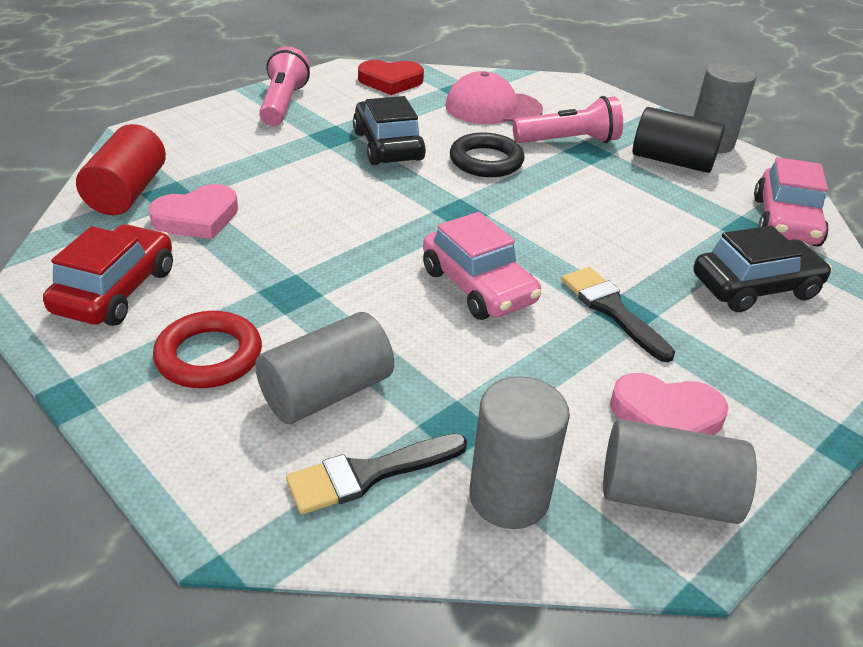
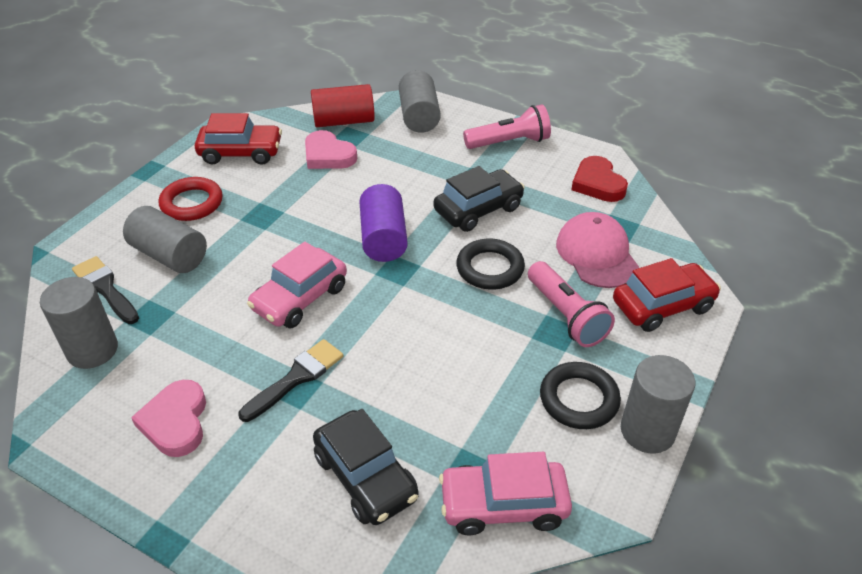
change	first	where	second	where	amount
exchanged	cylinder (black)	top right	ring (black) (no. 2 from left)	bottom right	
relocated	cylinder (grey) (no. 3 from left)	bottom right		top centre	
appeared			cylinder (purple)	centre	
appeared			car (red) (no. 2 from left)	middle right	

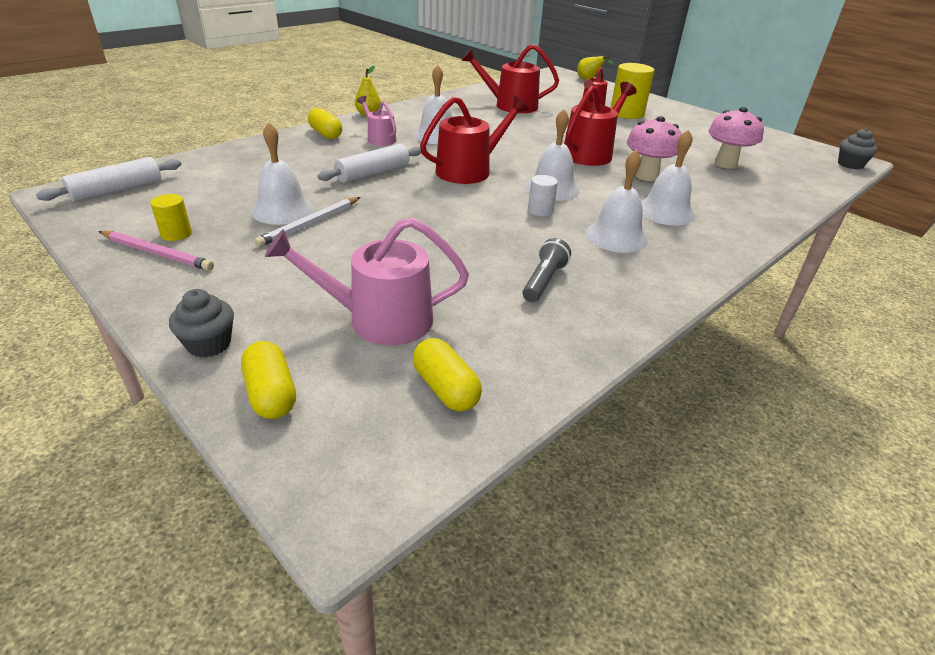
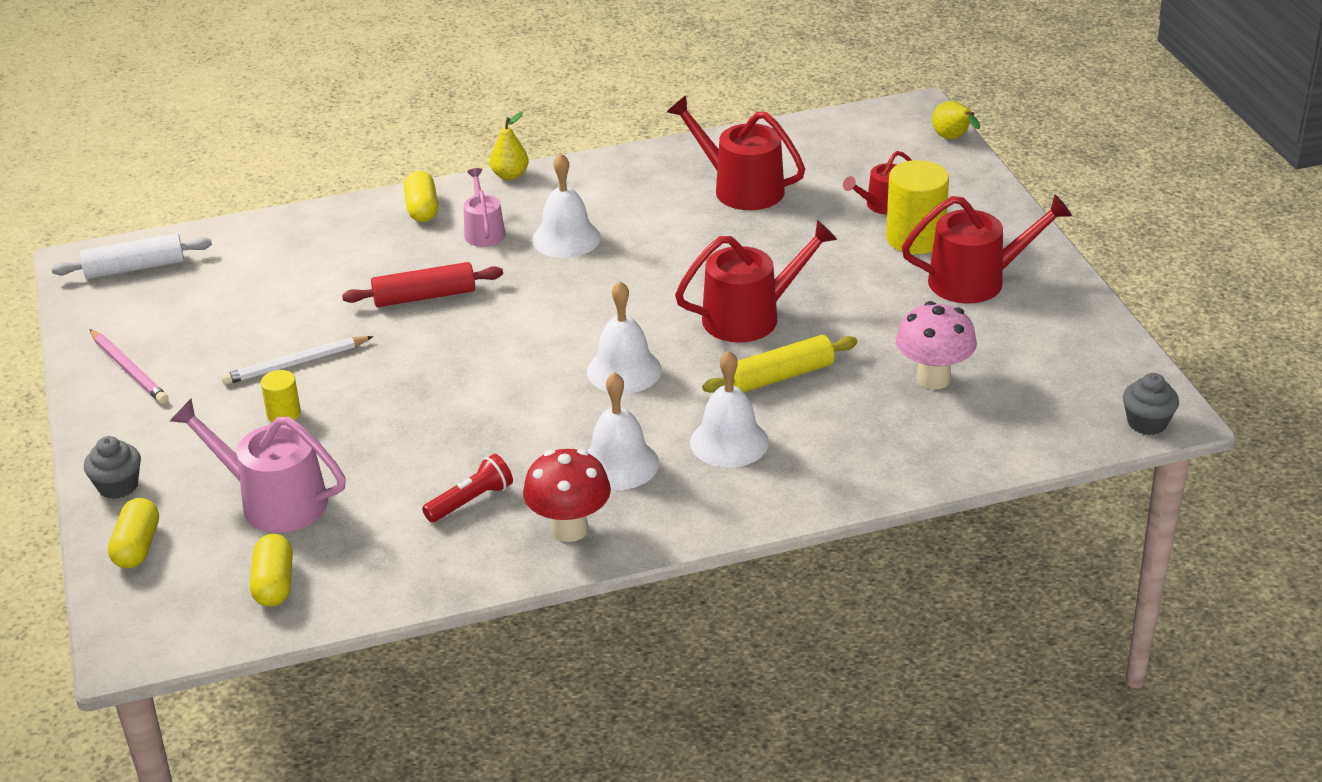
change	first	where	second	where	amount
relocated	watering can (red) (no. 1 from left in the first image)	top centre	watering can (red) (no. 4 from left)	top right	
exchanged	mushroom (pink) (no. 1 from left)	top right	rolling pin (yellow)	centre	
missing	bell (white) (no. 1 from left)	top left			
colour	rolling pin (white) (no. 2 from left)	top centre	rolling pin (red)	middle left	
missing	cylinder (white)	top centre			
relocated	cylinder (yellow) (no. 1 from left)	top left		middle left	
colour	flashlight (grey)	centre	flashlight (red)	centre	
appeared			mushroom (red)	centre	

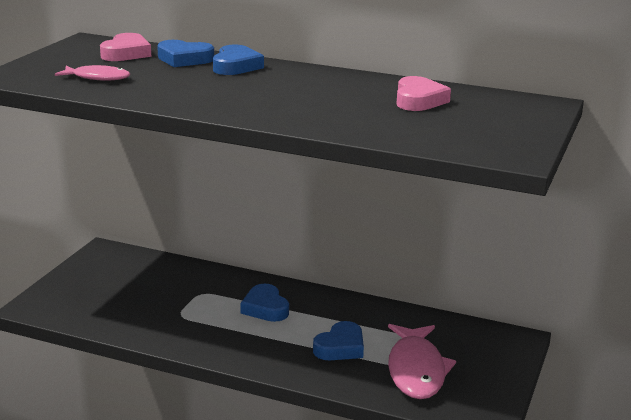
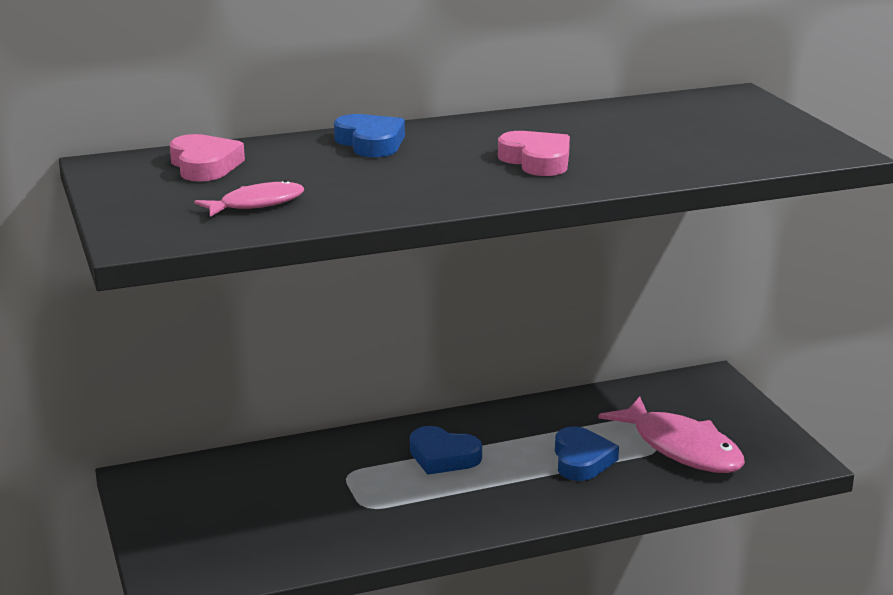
change	first	where	second	where	amount
missing	heart (blue) (no. 1 from left)	top left			
relocated	heart (pink) (no. 2 from left)	top right		top centre	

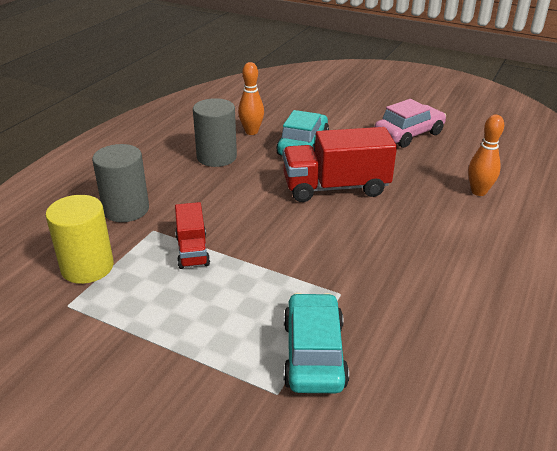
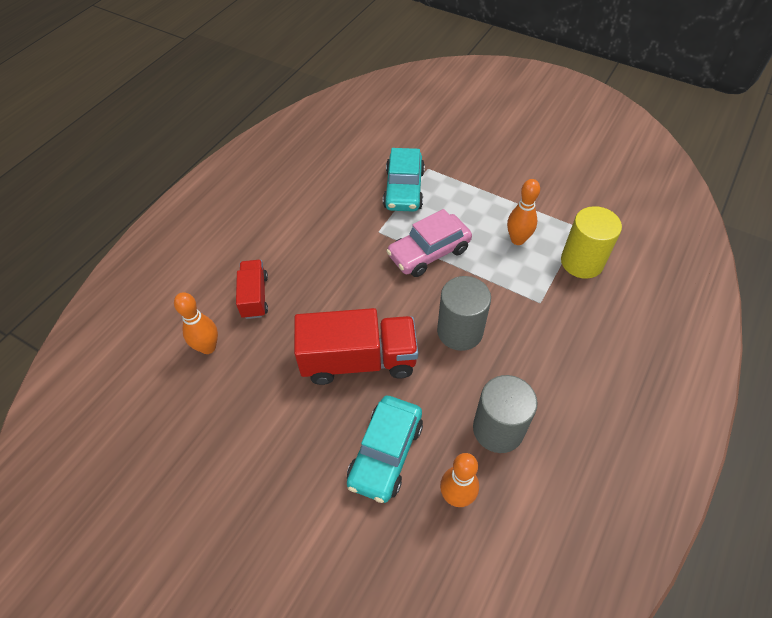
change	first	where	second	where	amount
relocated	car (pink)	top right		centre	
relocated	cylinder (grey) (no. 1 from left)	middle left		centre	
relocated	truck (red) (no. 1 from left)	centre		middle left	
appeared			bowling pin (orange) (no. 3 from left)	middle right	

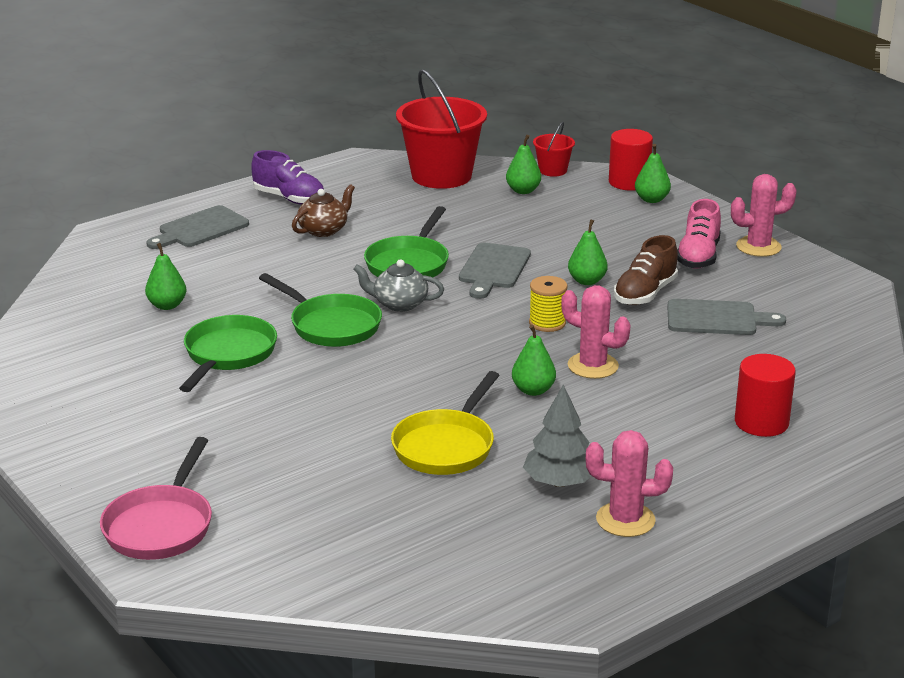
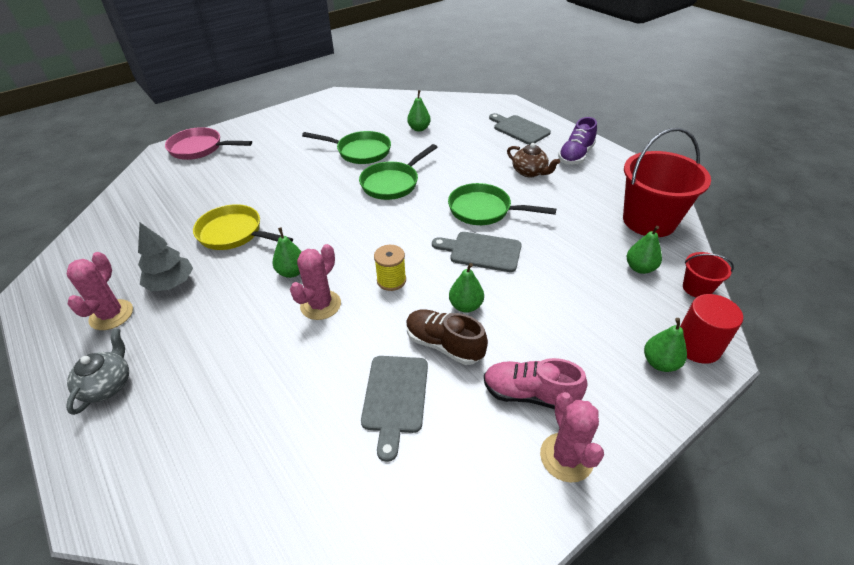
change	first	where	second	where	amount
relocated	teapot (grey)	centre		middle left	
missing	cylinder (red) (no. 2 from left)	middle right			

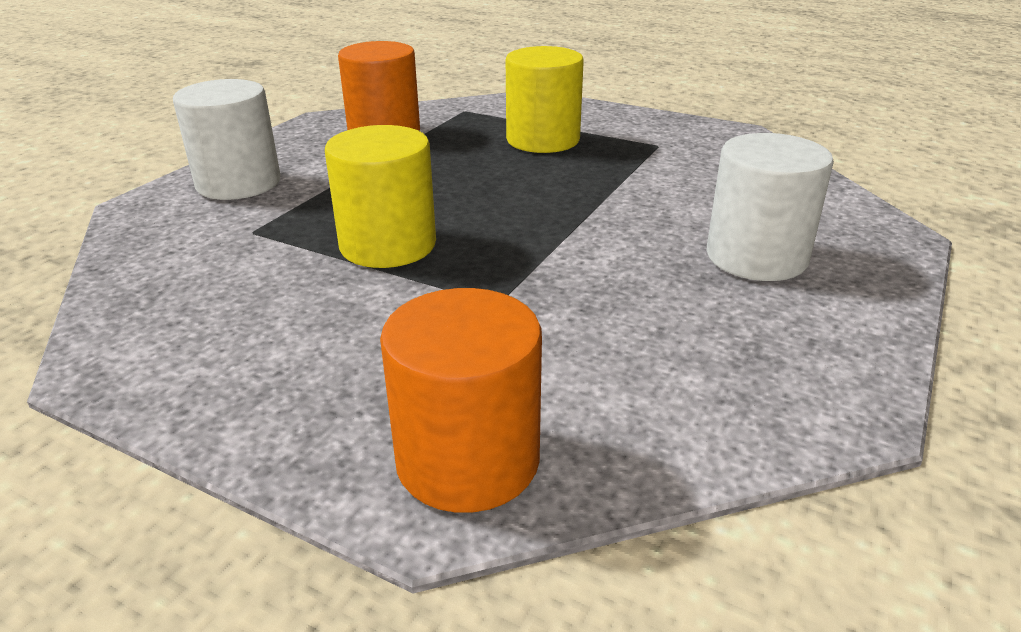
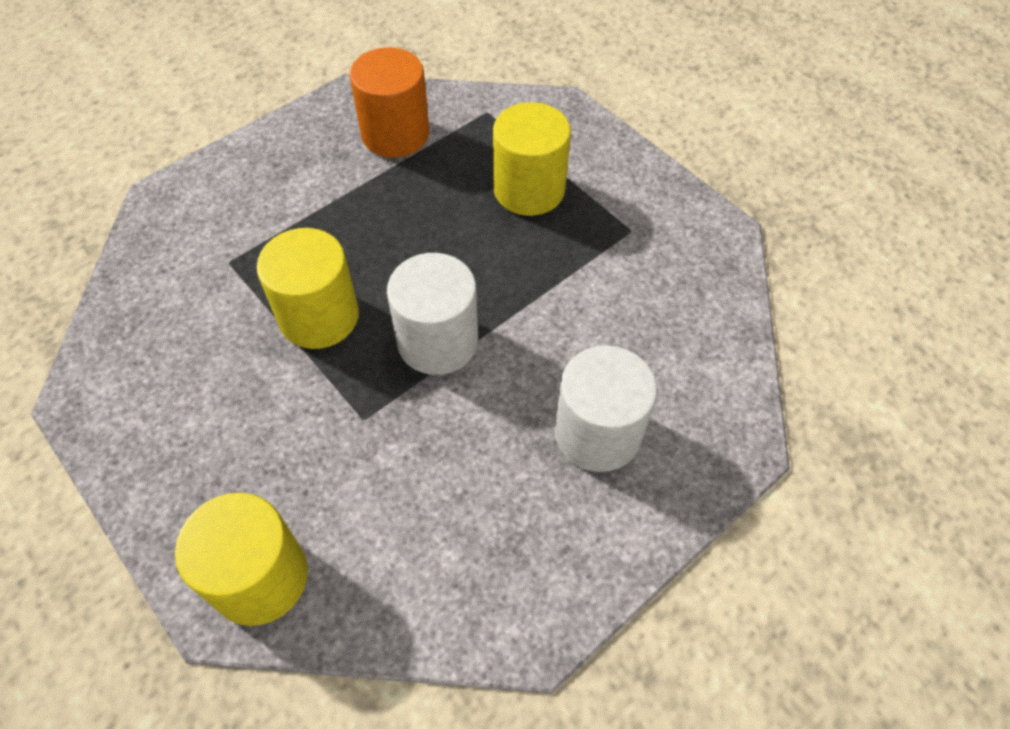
change	first	where	second	where	amount
relocated	cylinder (white) (no. 1 from left)	top left		centre	
colour	cylinder (orange) (no. 2 from left)	centre	cylinder (yellow) (no. 1 from left)	bottom left	

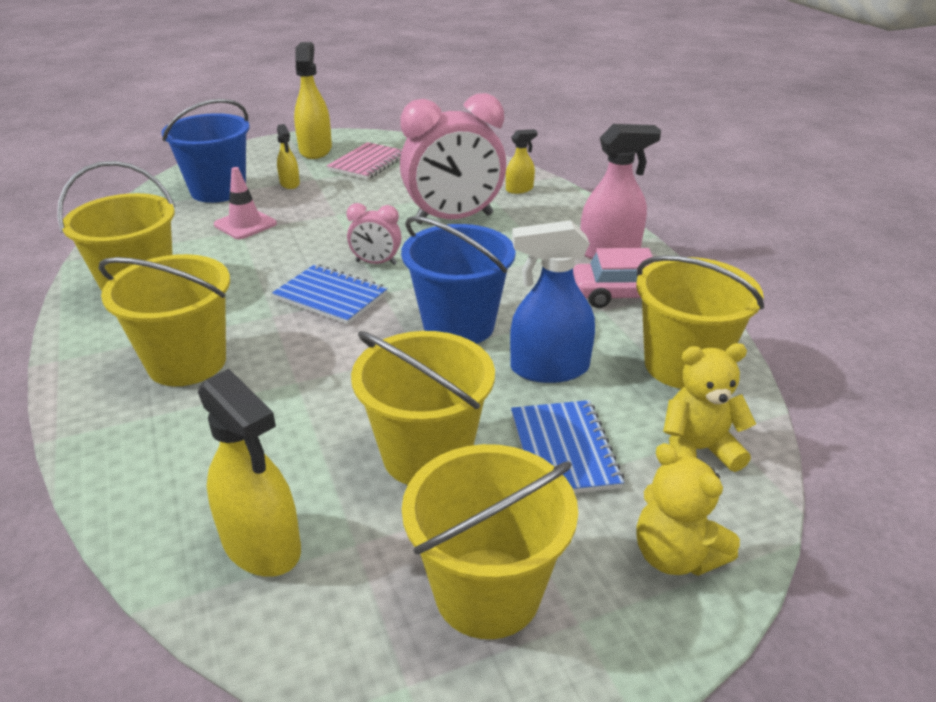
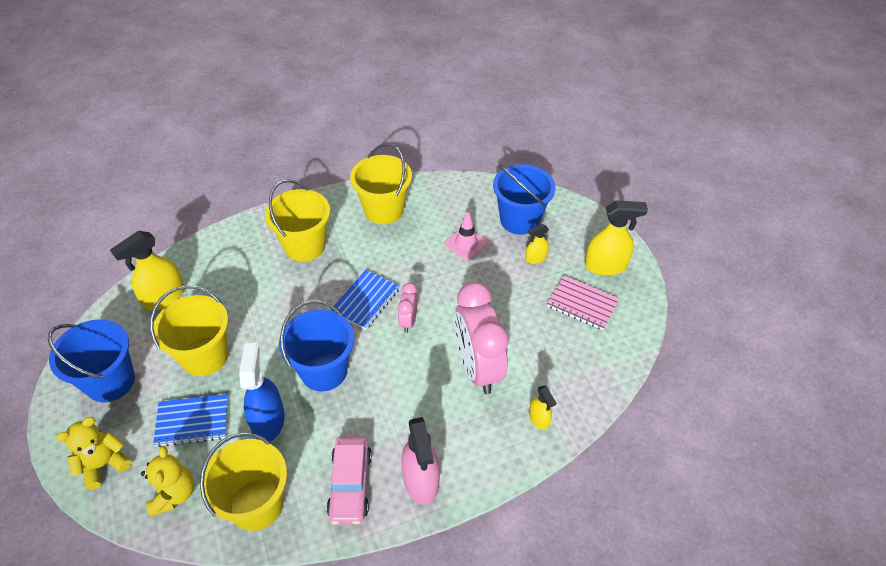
change	first	where	second	where	amount
colour	bucket (yellow) (no. 4 from left)	bottom centre	bucket (blue) (no. 1 from left)	middle left	

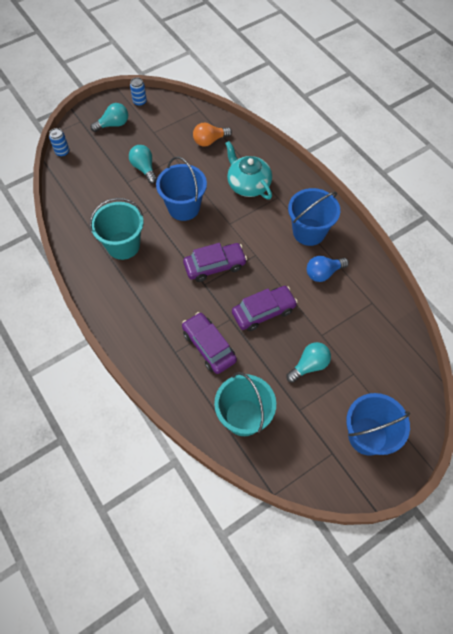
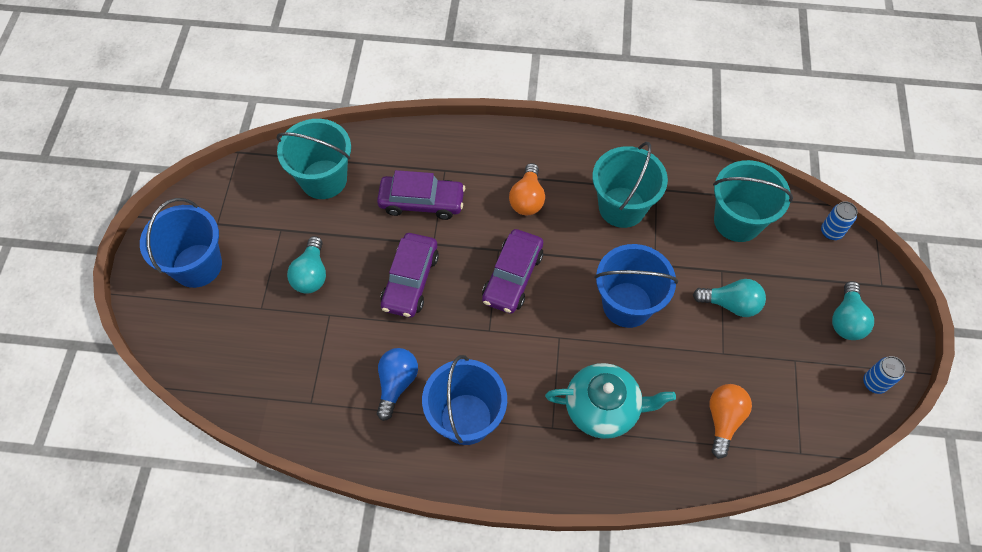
change	first	where	second	where	amount
appeared			bucket (turquoise) (no. 3 from left)	middle right	
appeared			light bulb (orange) (no. 1 from left)	centre	

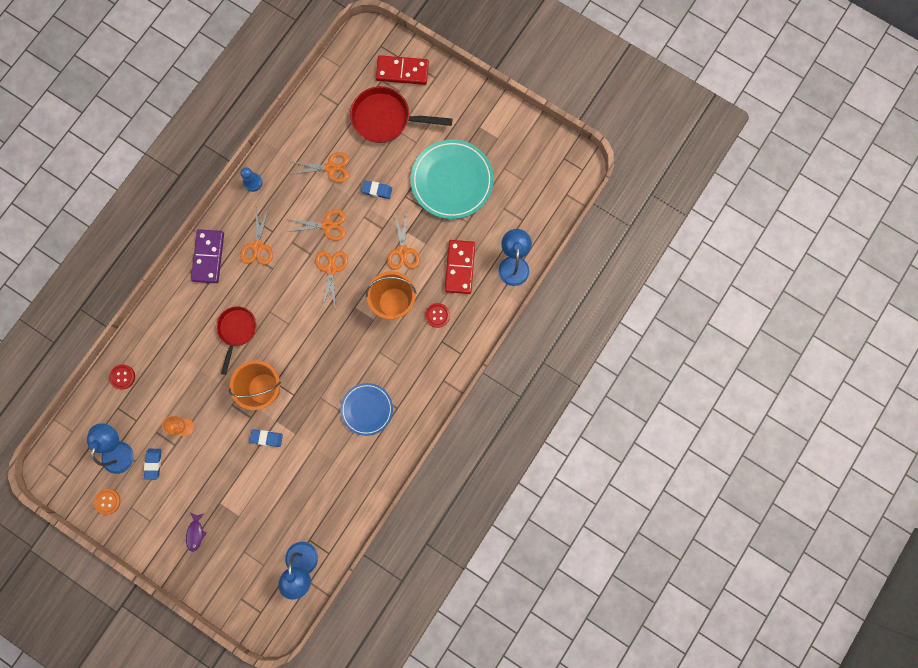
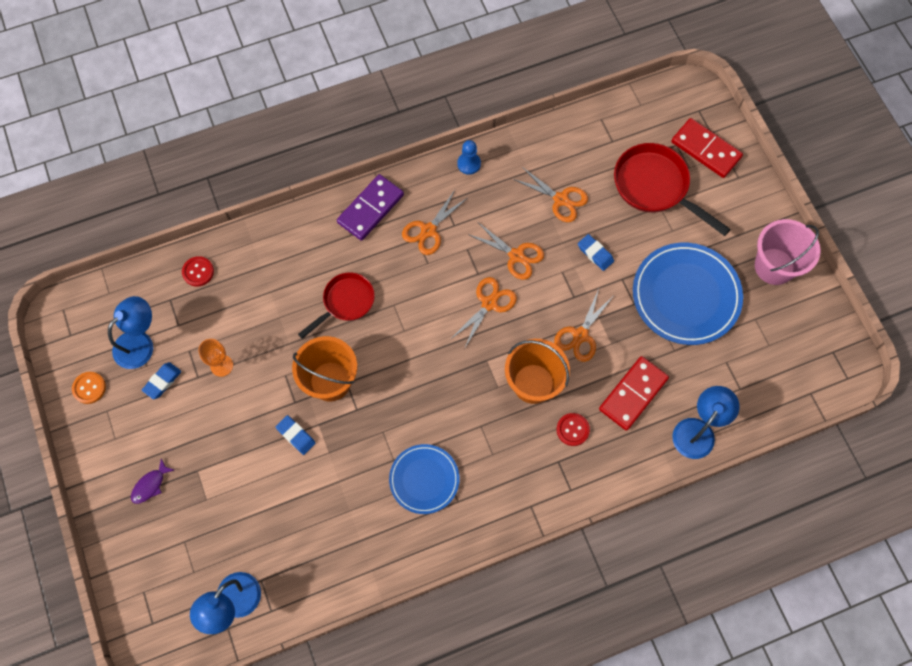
change	first	where	second	where	amount
colour	plate (turquoise)	top centre	plate (blue) (no. 2 from left)	middle right	
appeared			bucket (pink)	middle right	

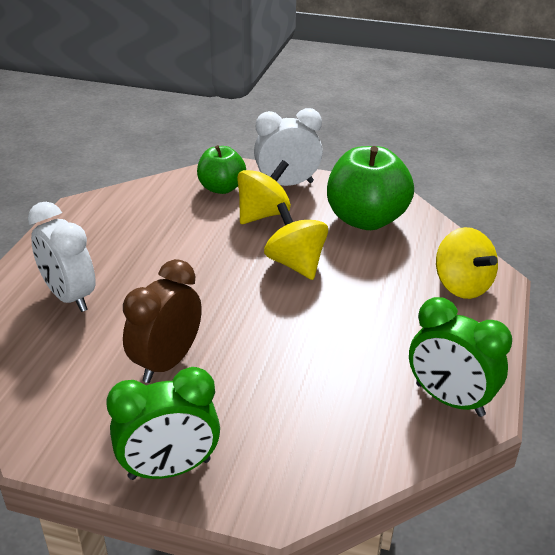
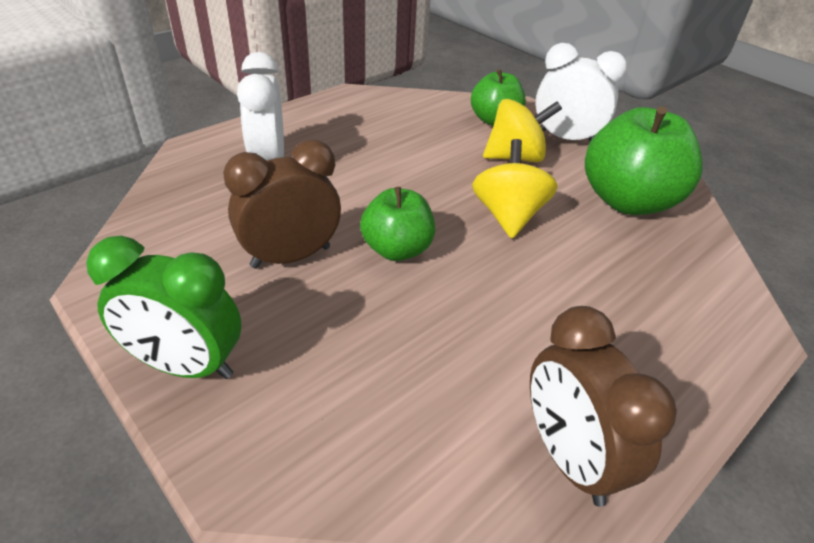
change	first	where	second	where	amount
missing	spinning top (yellow) (no. 3 from left)	middle right			
colour	clock (green) (no. 2 from left)	middle right	clock (brown) (no. 2 from left)	bottom right	
appeared			apple (green) (no. 1 from left)	centre	

